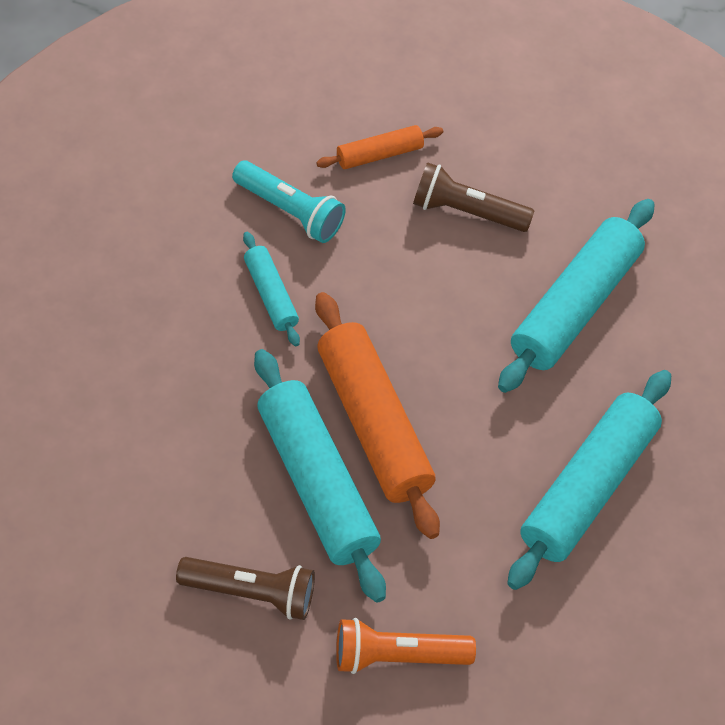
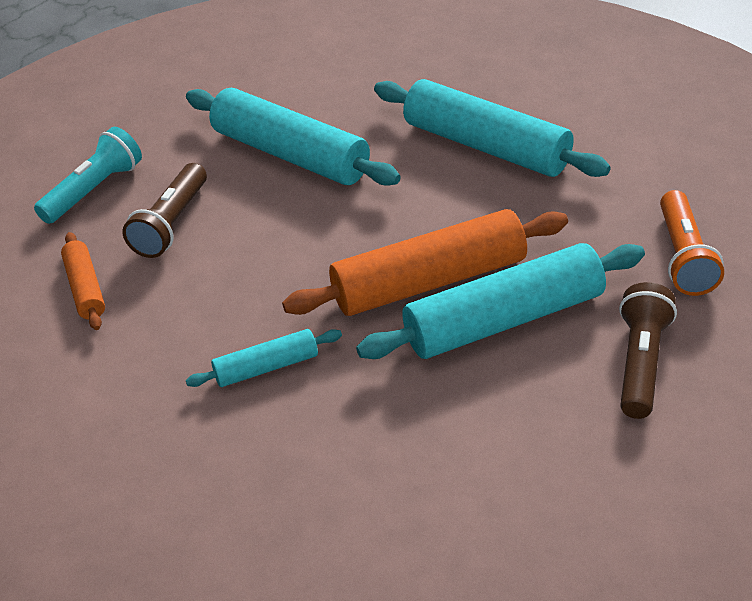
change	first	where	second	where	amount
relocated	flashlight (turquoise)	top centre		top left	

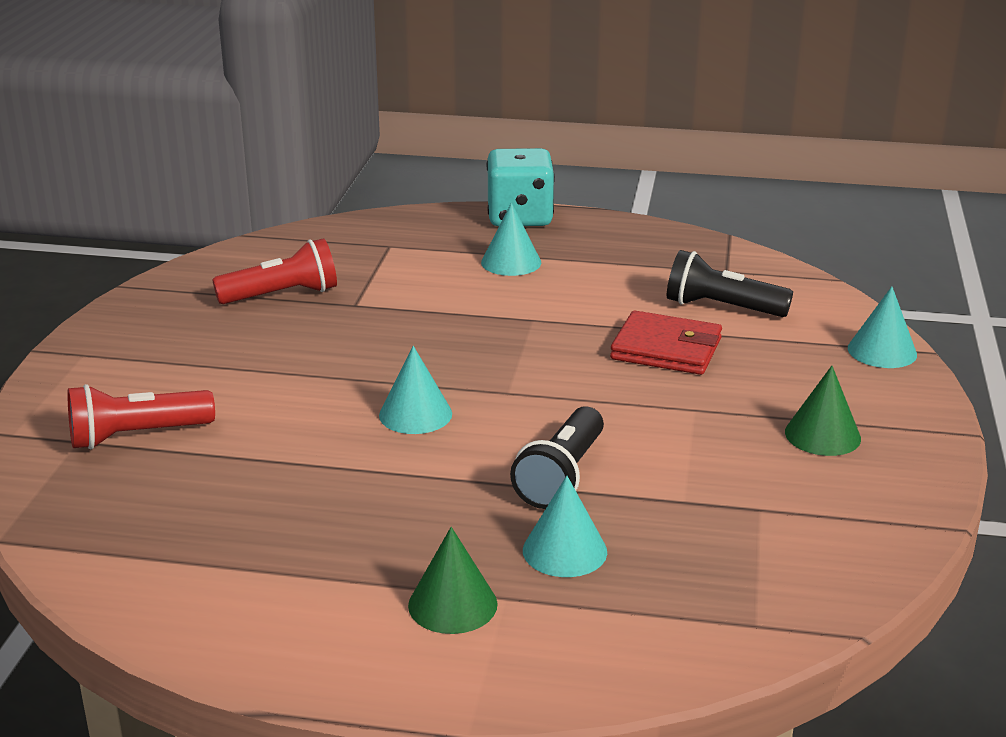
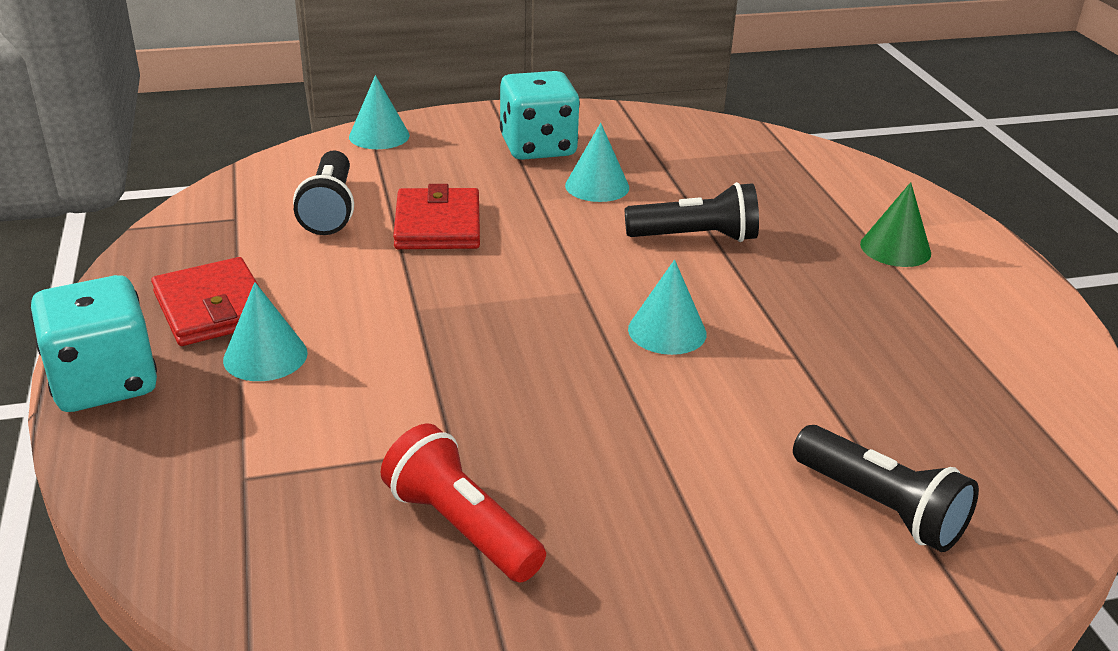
change	first	where	second	where	amount
exchanged	cone (green) (no. 2 from left)	middle right	dice (turquoise) (no. 2 from left)	top centre	
colour	flashlight (red) (no. 1 from left)	middle left	flashlight (black) (no. 3 from left)	bottom right	
relocated	cone (turquoise) (no. 3 from left)	bottom centre		top centre	
appeared			wallet (red) (no. 1 from left)	middle left	

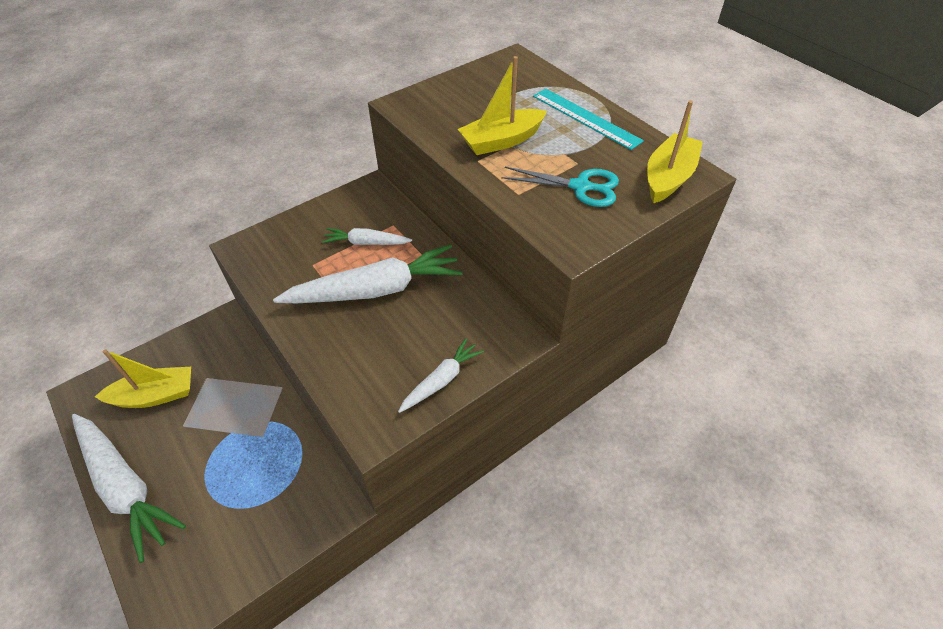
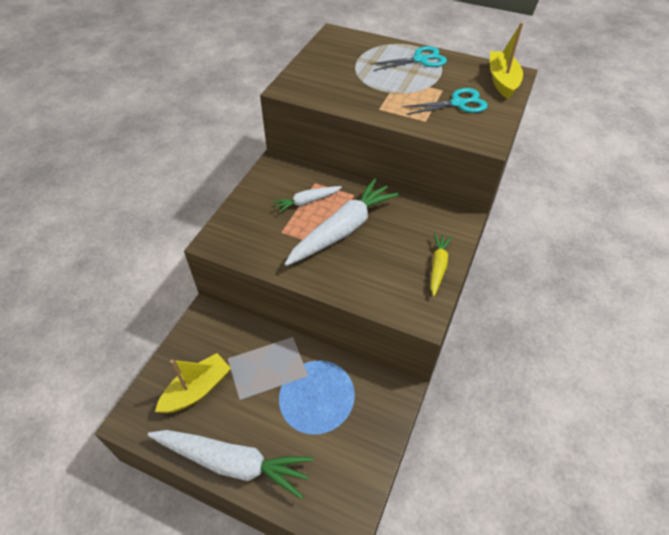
change	first	where	second	where	amount
missing	boat (yellow) (no. 2 from left)	top centre			
exchanged	ruler (turquoise)	top centre	scissors (turquoise) (no. 1 from left)	top centre	
colour	carrot (white) (no. 4 from left)	centre	carrot (yellow)	centre	

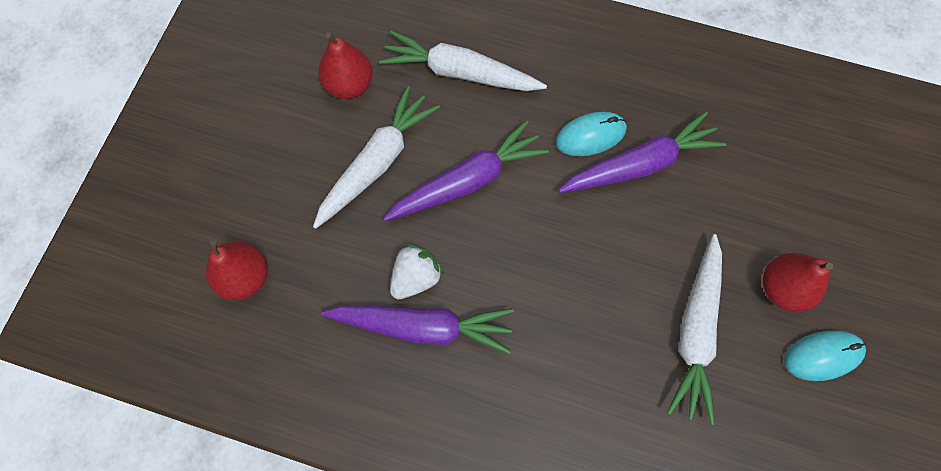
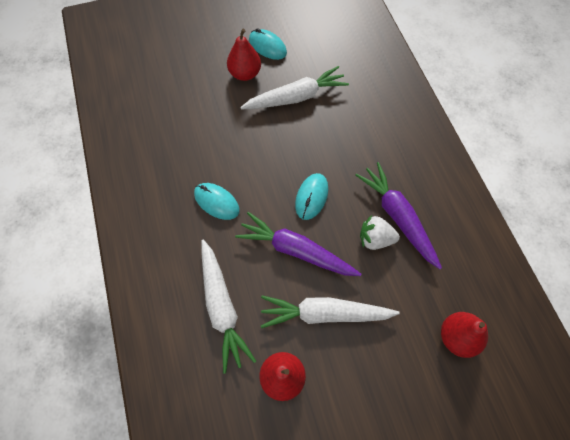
change	first	where	second	where	amount
missing	carrot (purple) (no. 3 from left)	top right			
appeared			mouse (turquoise) (no. 3 from left)	centre	

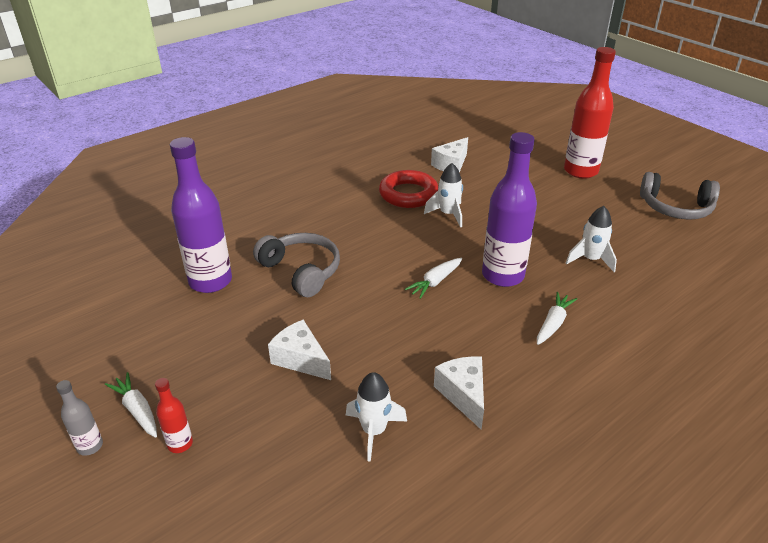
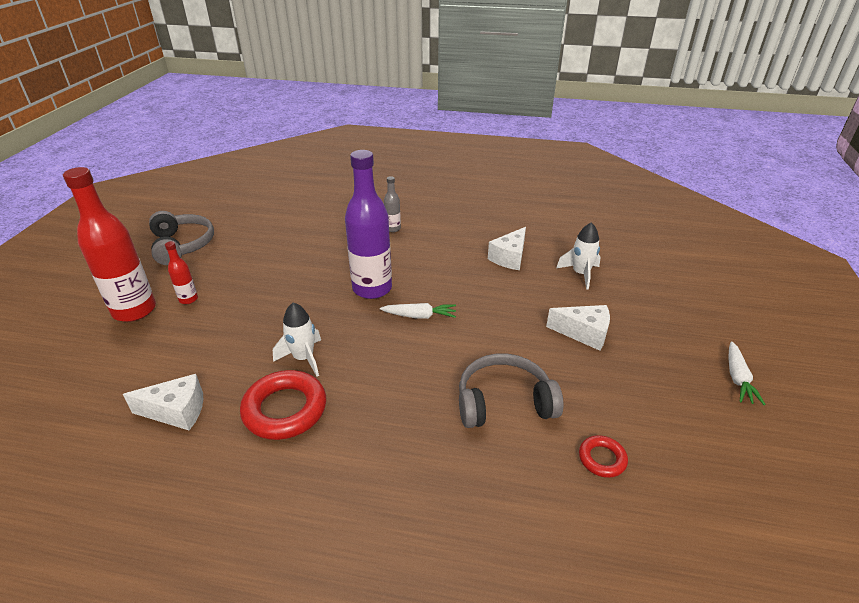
change	first	where	second	where	amount
exchanged	bottle (purple) (no. 1 from left)	middle left	ring (red) (no. 2 from left)	bottom right	
missing	rocket (white) (no. 3 from left)	middle right			
spun	headphones (grey) (no. 1 from left in the first image)	centre	headphones (grey) (no. 2 from left)	centre	75 degrees clockwise
missing	carrot (white) (no. 3 from left)	middle right			
spun	cheese (white) (no. 1 from left in the first image)	centre	cheese (white) (no. 3 from left)	middle right	75 degrees counterclockwise
relocated	bottle (red) (no. 1 from left in the first image)	bottom left	bottle (red) (no. 2 from left)	middle left	
relocated	bottle (grey)	bottom left		centre	

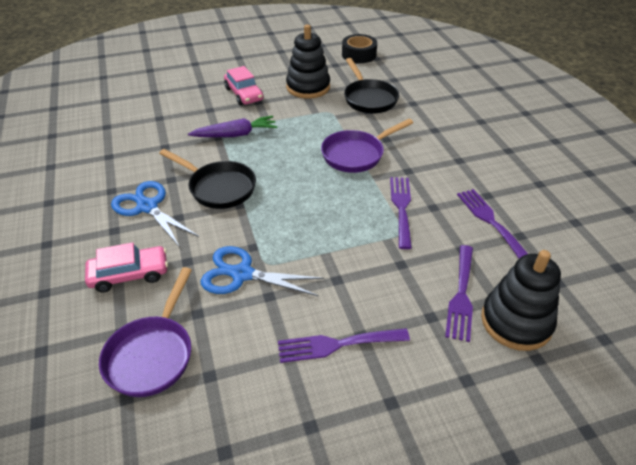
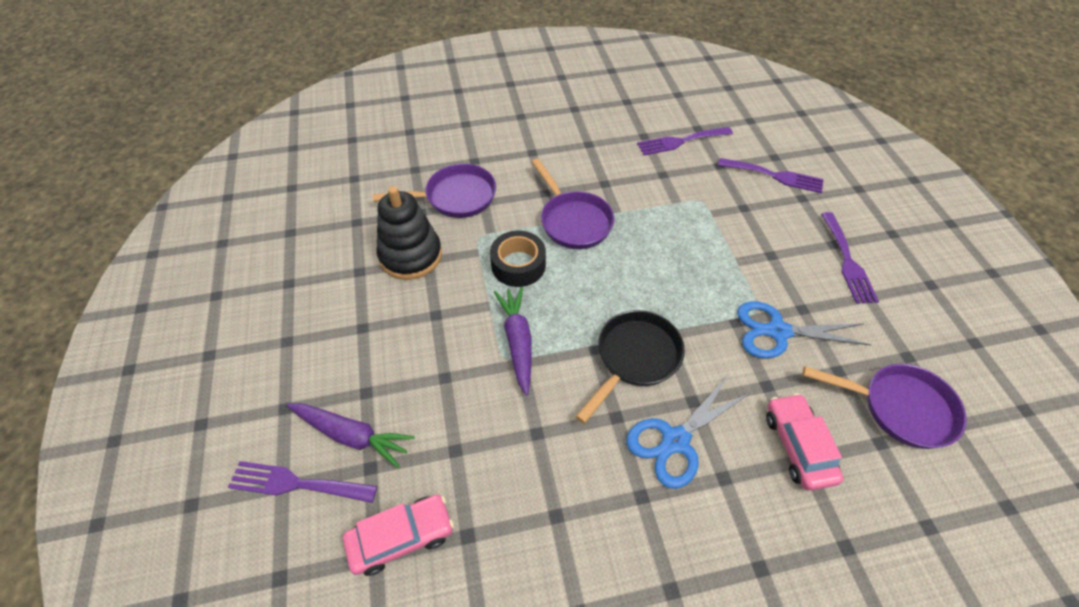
change	first	where	second	where	amount
relocated	tape (black)	top centre		centre	
colour	pan (black) (no. 2 from left)	top centre	pan (purple) (no. 1 from left)	top centre	
relocated	car (pink) (no. 2 from left in the first image)	top centre	car (pink) (no. 1 from left)	bottom centre	
relocated	fork (purple) (no. 2 from left in the first image)	centre	fork (purple) (no. 1 from left)	bottom left	
spun	scissors (blue) (no. 2 from left)	centre		middle right	75 degrees clockwise
missing	stacking toy (black) (no. 2 from left)	middle right			
appeared			carrot (purple) (no. 1 from left)	bottom left	

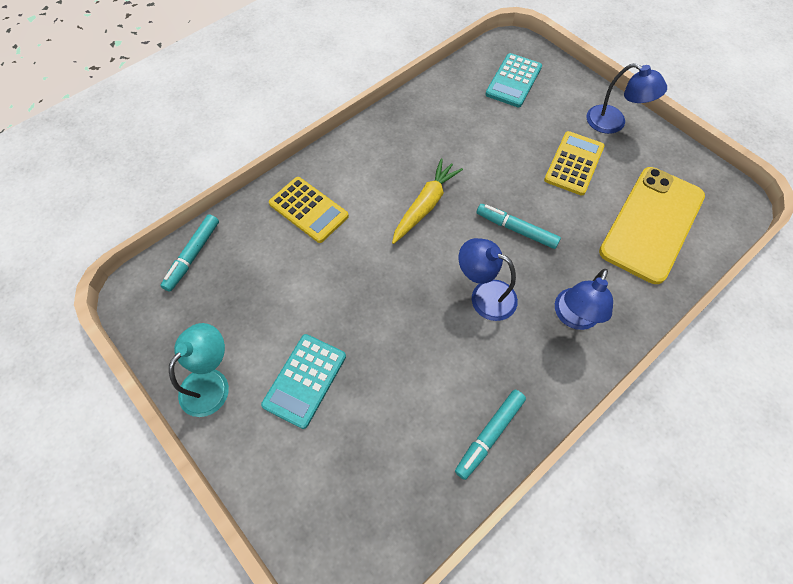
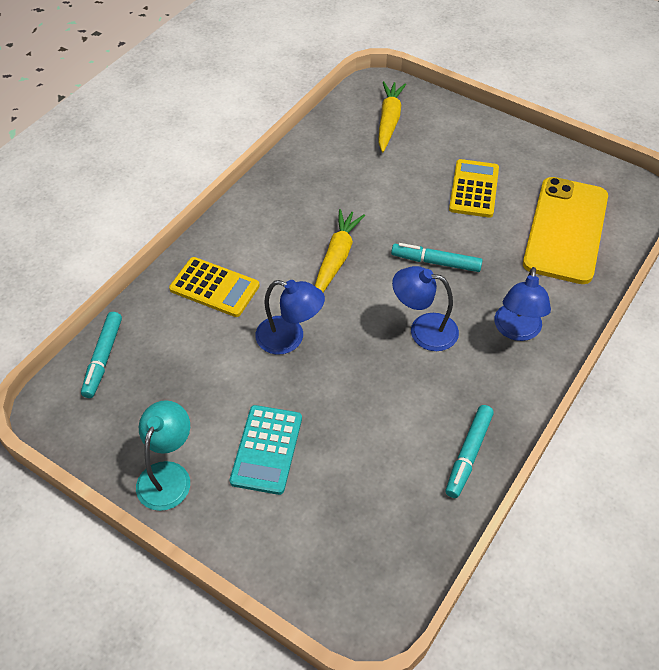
change	first	where	second	where	amount
exchanged	calculator (turquoise) (no. 2 from left)	top centre	carrot (yellow) (no. 2 from left)	top centre	
relocated	lamp (blue) (no. 3 from left in the first image)	top right	lamp (blue) (no. 1 from left)	centre	

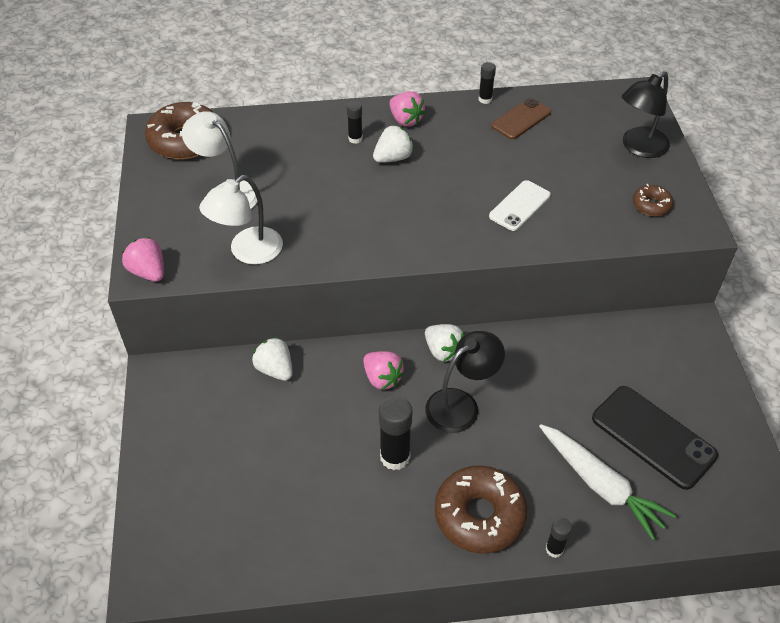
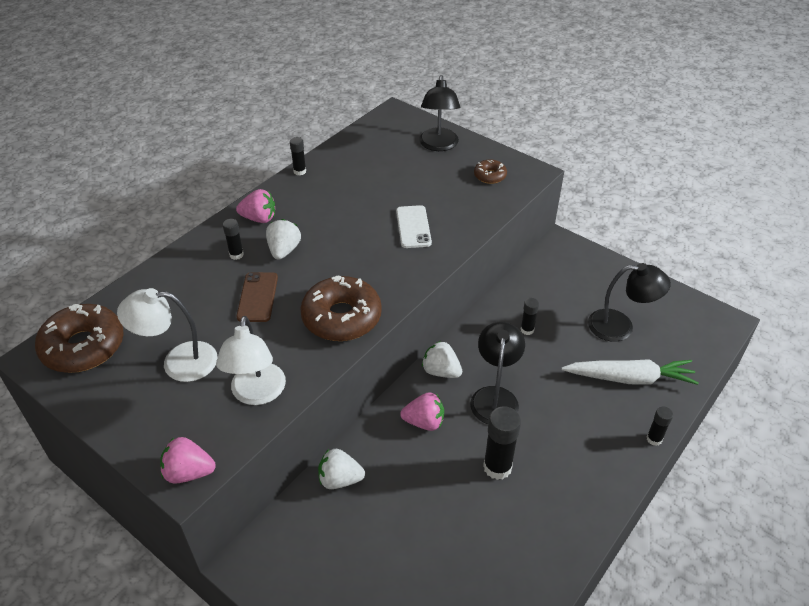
change	first	where	second	where	amount
relocated	phone (brown)	top right		middle left	
spun	strawberry (white) (no. 3 from left)	centre		centre	150 degrees counterclockwise
exchanged	phone (black)	bottom right	lamp (black) (no. 3 from left)	middle right	
relocated	donut (brown) (no. 2 from left)	bottom centre		centre	
appeared			glue stick (black) (no. 4 from left)	centre	

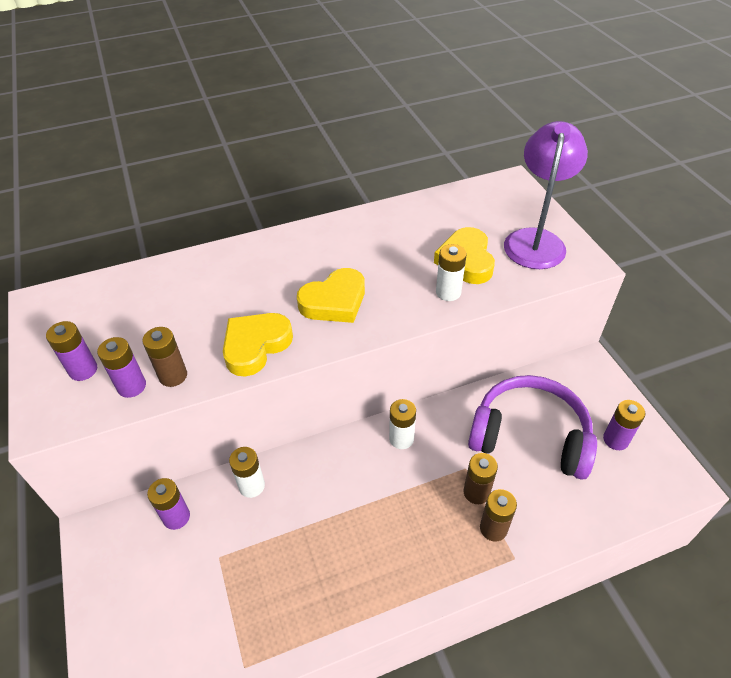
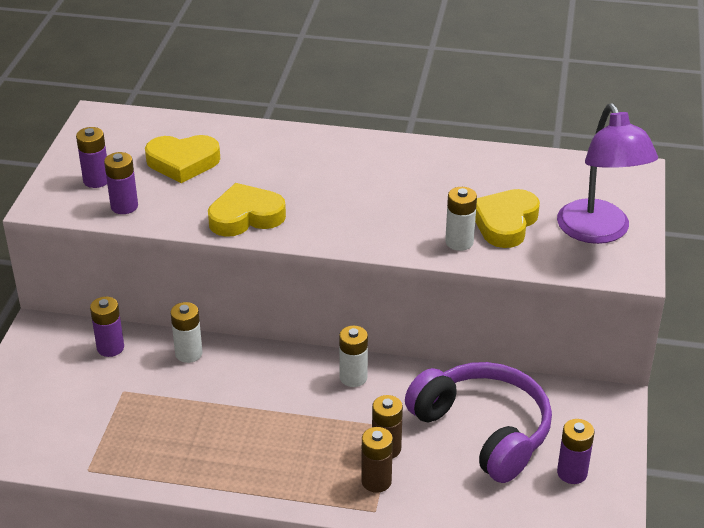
change	first	where	second	where	amount
spun	lamp (purple)	top right		top right	120 degrees clockwise
relocated	heart (yellow) (no. 2 from left in the first image)	centre	heart (yellow) (no. 1 from left)	top left	
missing	battery (brown) (no. 1 from left)	middle left			

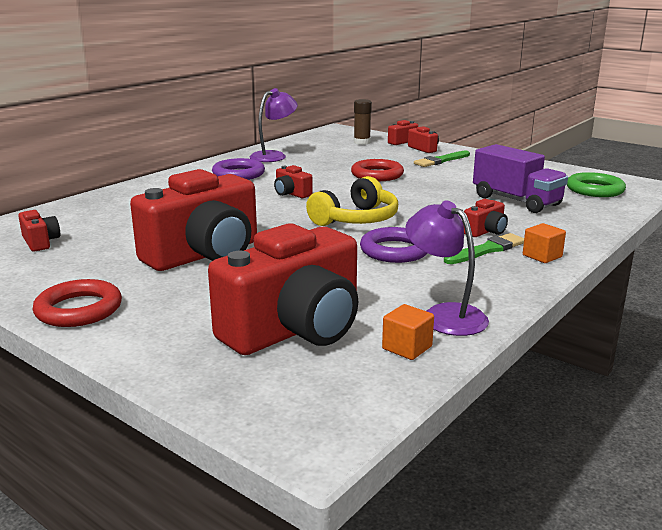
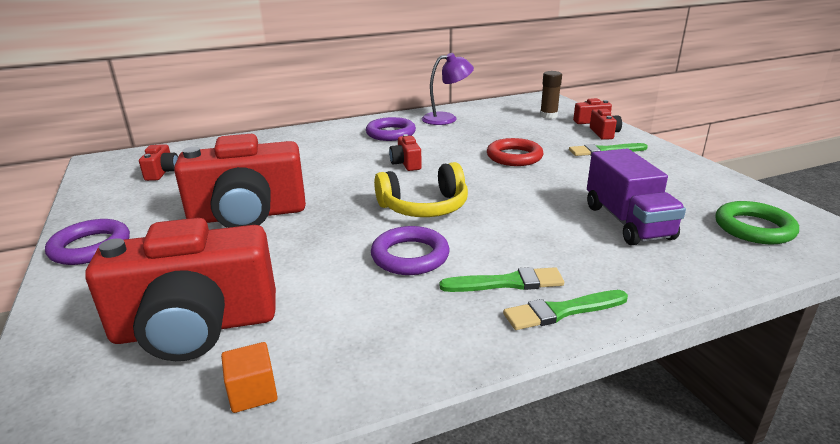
change	first	where	second	where	amount
missing	camera (red) (no. 7 from left)	middle right			
missing	lamp (purple) (no. 2 from left)	middle right			
exchanged	cube (orange) (no. 2 from left)	middle right	brush (green) (no. 2 from left)	bottom right	
colour	ring (red) (no. 1 from left)	middle left	ring (purple) (no. 1 from left)	middle left	

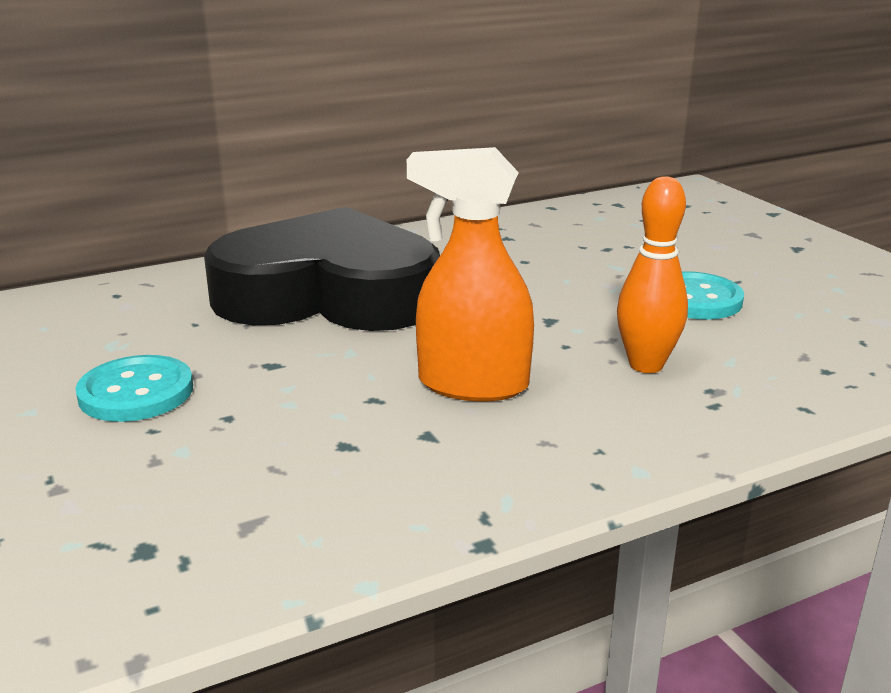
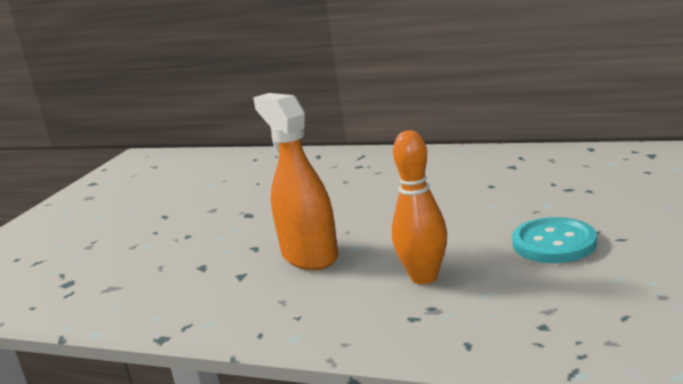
change	first	where	second	where	amount
missing	heart (black)	centre			
missing	button (turquoise) (no. 1 from left)	middle left			

